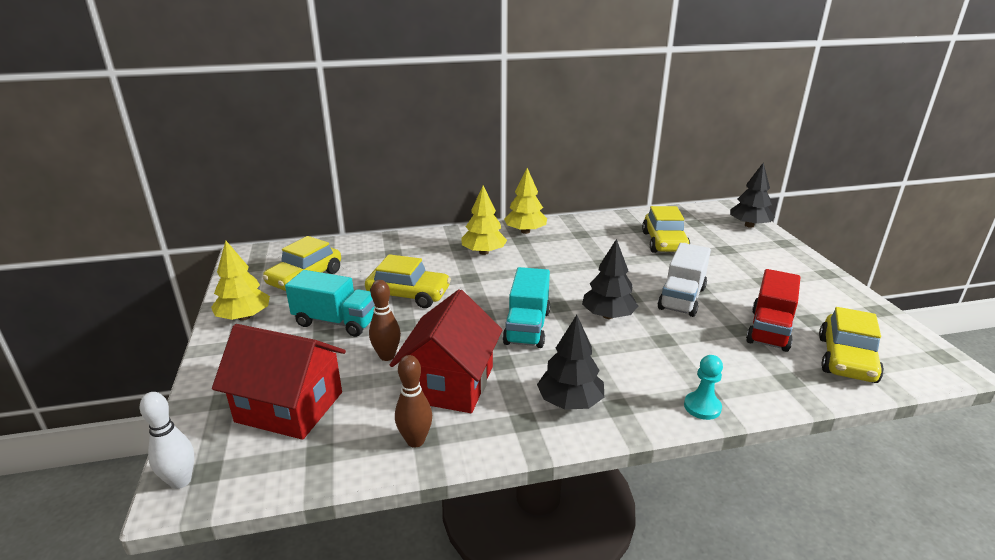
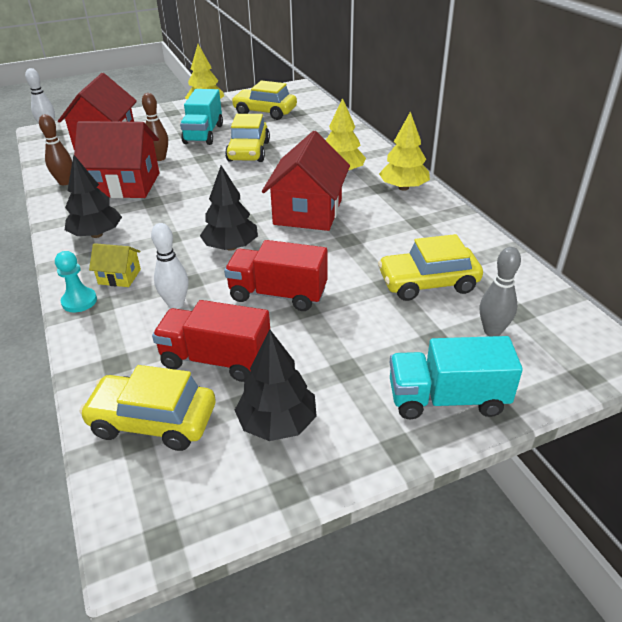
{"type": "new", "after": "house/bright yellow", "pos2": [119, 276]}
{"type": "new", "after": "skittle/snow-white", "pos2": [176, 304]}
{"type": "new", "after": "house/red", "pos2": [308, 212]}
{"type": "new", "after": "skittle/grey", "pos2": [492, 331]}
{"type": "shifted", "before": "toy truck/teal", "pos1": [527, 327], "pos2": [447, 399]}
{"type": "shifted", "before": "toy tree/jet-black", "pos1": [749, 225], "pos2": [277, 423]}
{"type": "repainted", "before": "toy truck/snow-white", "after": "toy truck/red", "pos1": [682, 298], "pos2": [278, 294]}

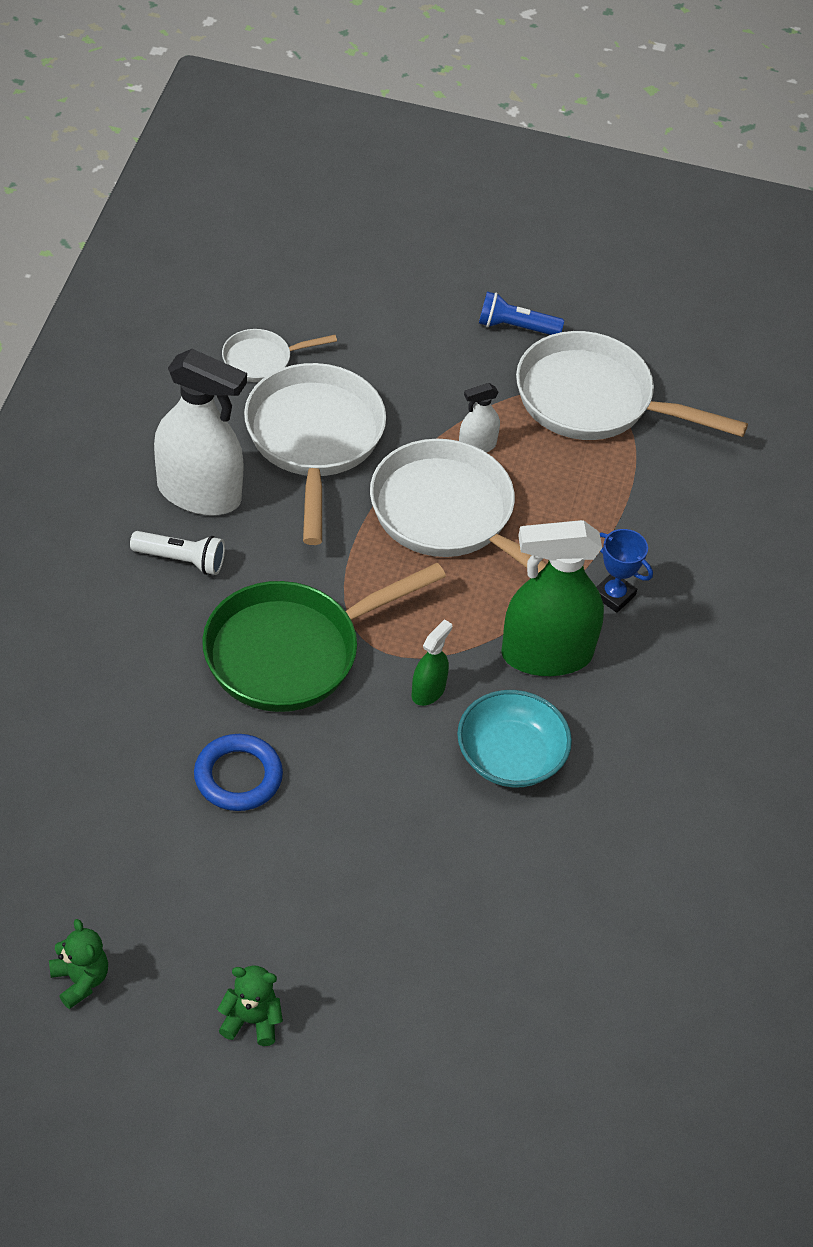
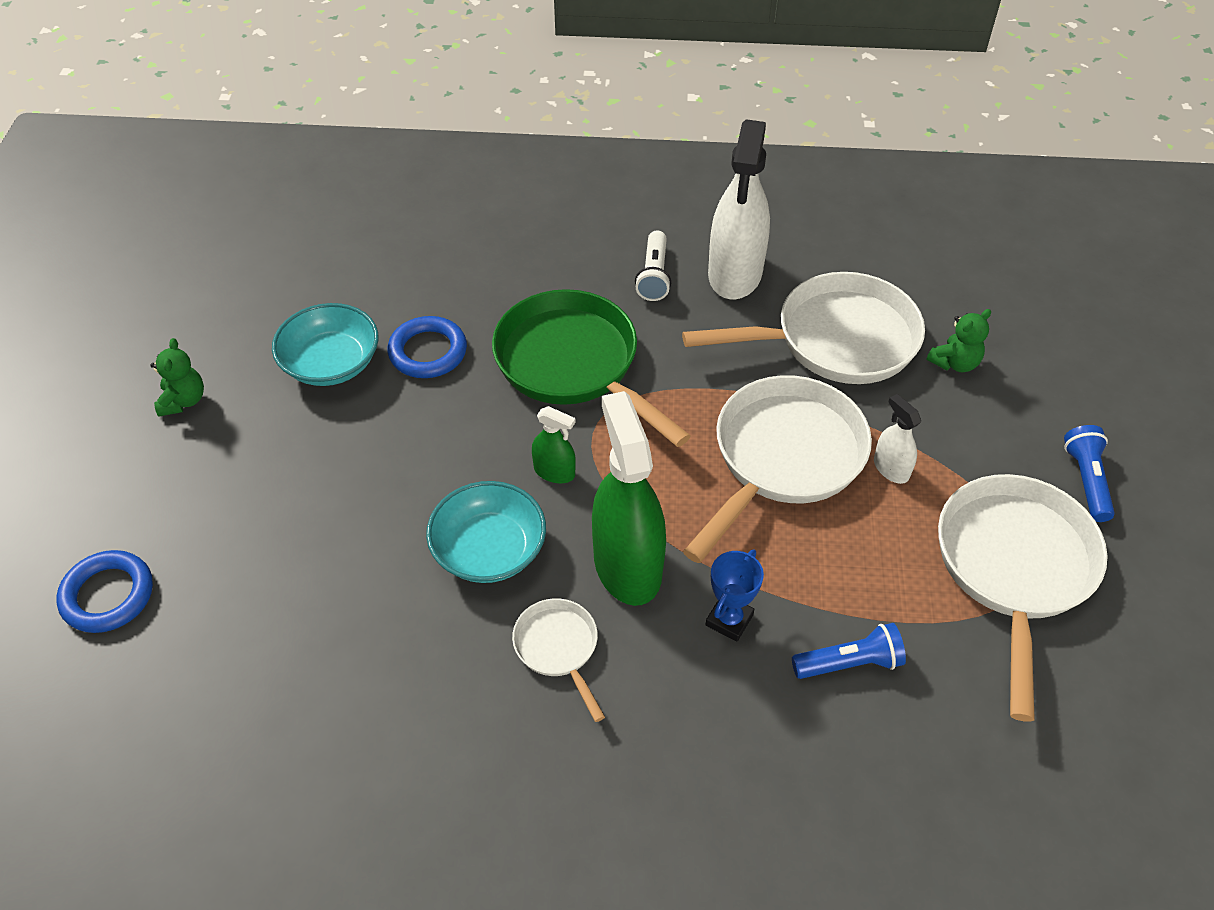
{"type": "new", "after": "torus/cobalt", "pos2": [108, 595]}
{"type": "new", "after": "deep dish/teal", "pos2": [331, 363]}
{"type": "new", "after": "flashlight/cobalt", "pos2": [849, 663]}
{"type": "shifted", "before": "teddy bear/leaf-green", "pos1": [80, 980], "pos2": [955, 363]}
{"type": "shifted", "before": "pan/snow-white", "pos1": [261, 360], "pos2": [558, 648]}

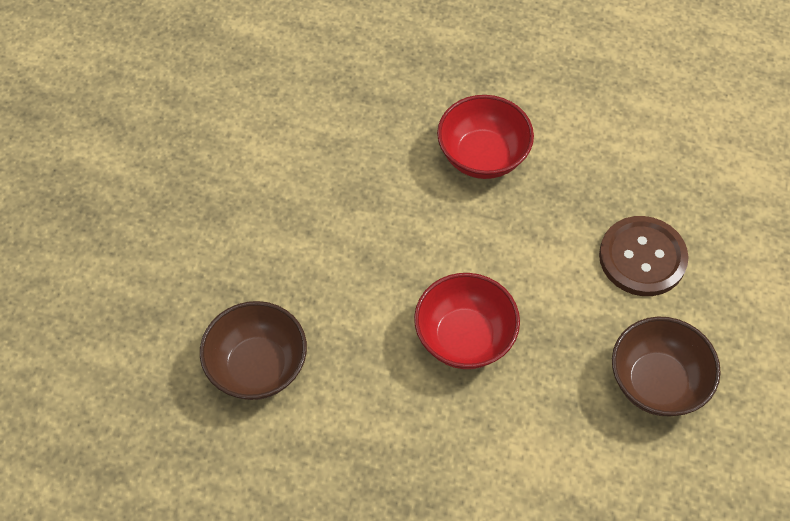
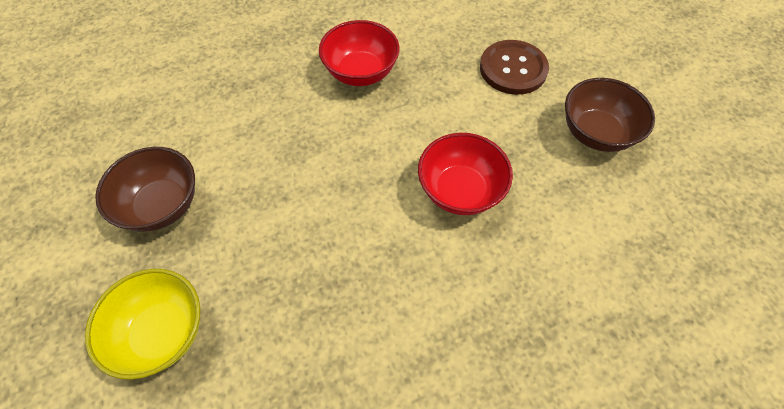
{"type": "new", "after": "deep dish/bright yellow", "pos2": [162, 332]}
{"type": "shifted", "before": "deep dish/russet", "pos1": [257, 367], "pos2": [162, 205]}

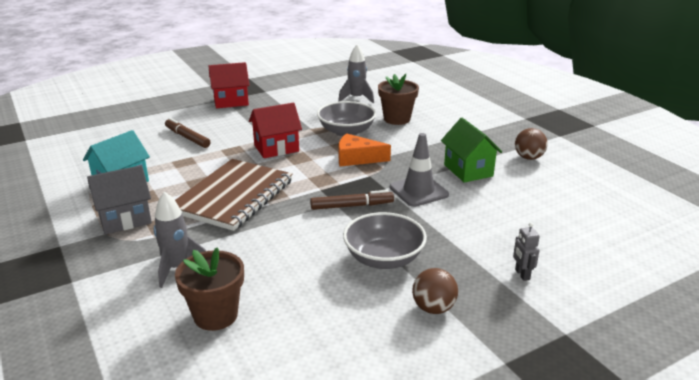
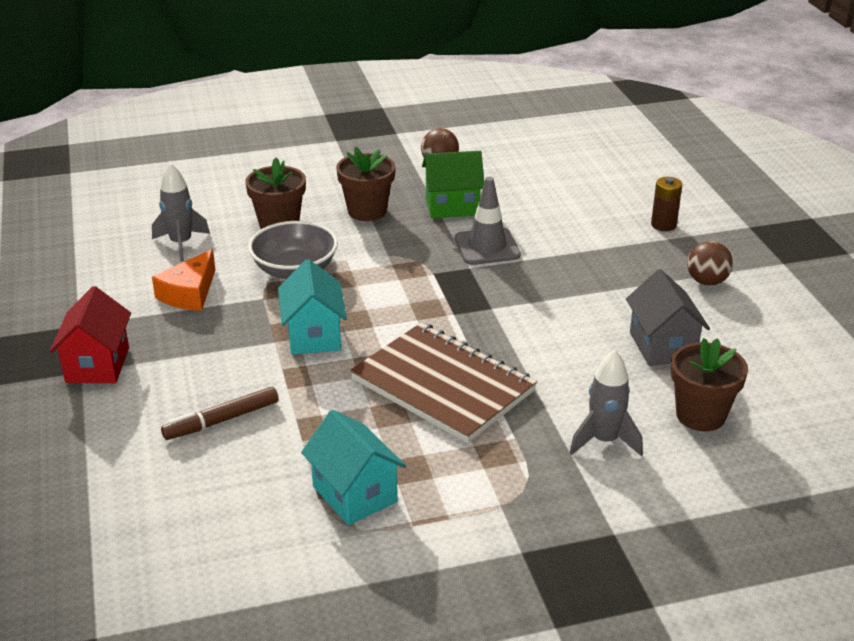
{"type": "gone", "before": "marker pen/russet", "pos1": [351, 206]}
{"type": "gone", "before": "deep dish/grey", "pos1": [383, 258]}
{"type": "new", "after": "plant pot/russet", "pos2": [367, 211]}
{"type": "shifted", "before": "house/grey", "pos1": [125, 219], "pos2": [662, 346]}
{"type": "shifted", "before": "cheese/orange", "pos1": [357, 158], "pos2": [189, 293]}
{"type": "swapped", "before": "robot/grey", "after": "power cell/russet", "pos1": [522, 274], "pos2": [663, 225]}
{"type": "repainted", "before": "house/red", "after": "house/teal", "pos1": [276, 148], "pos2": [313, 335]}

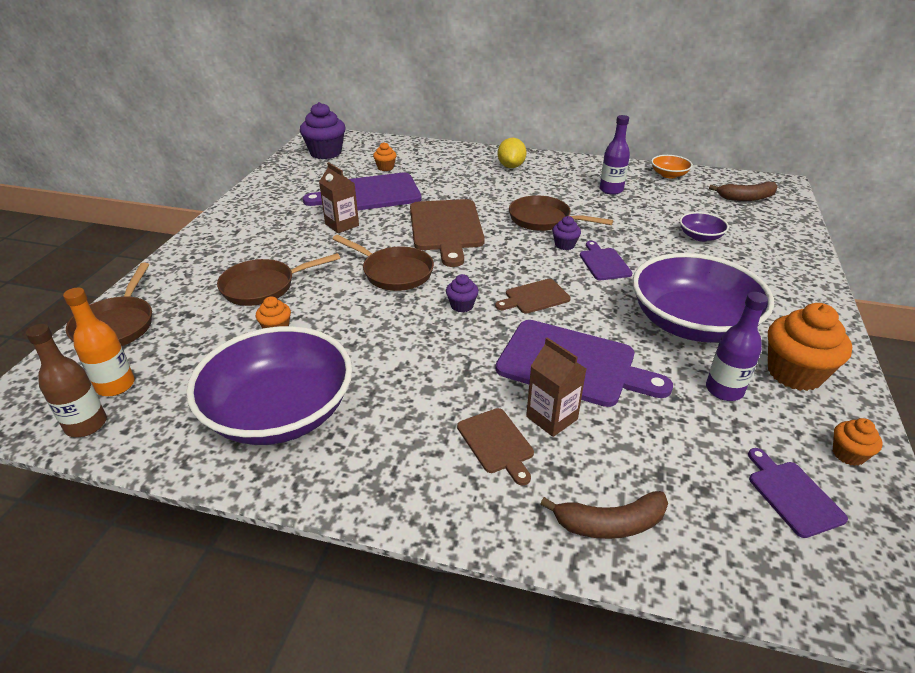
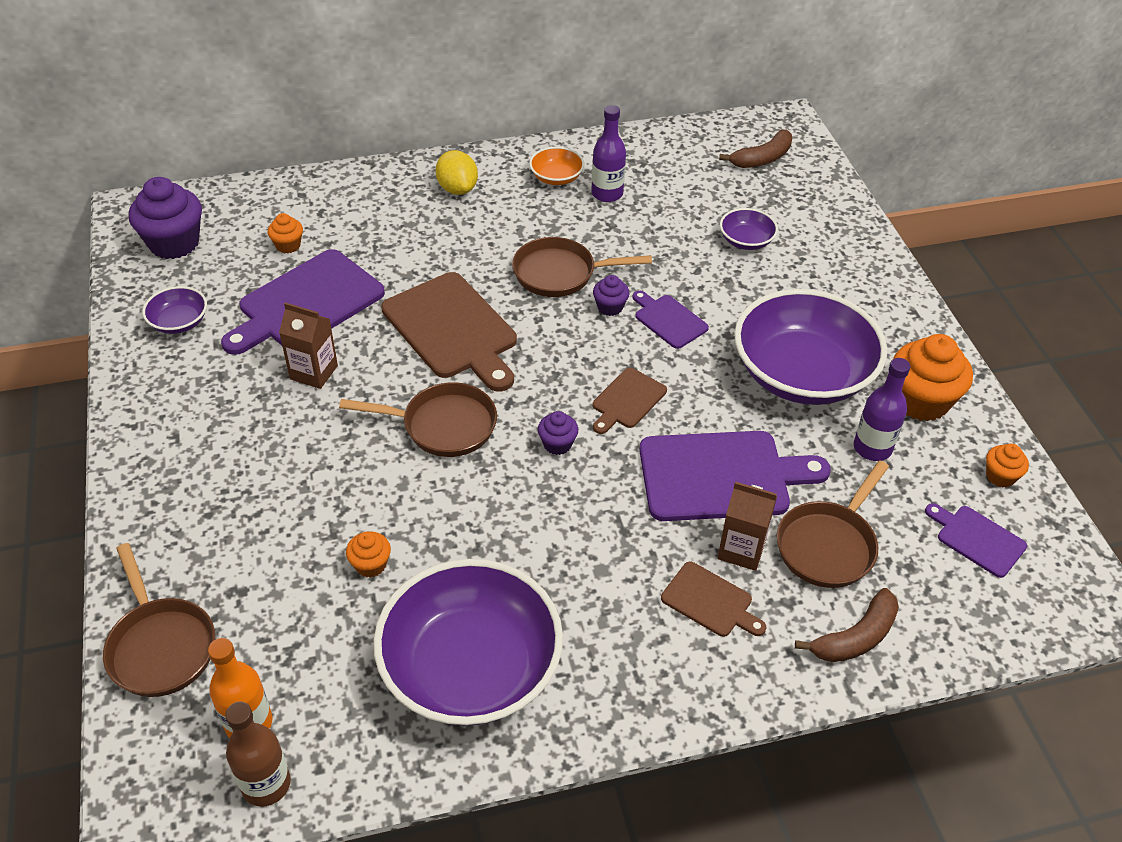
{"type": "new", "after": "deep dish/purple", "pos2": [179, 322]}
{"type": "shifted", "before": "pan/russet", "pos1": [264, 287], "pos2": [828, 545]}
{"type": "shifted", "before": "deep dish/orange", "pos1": [669, 175], "pos2": [556, 177]}

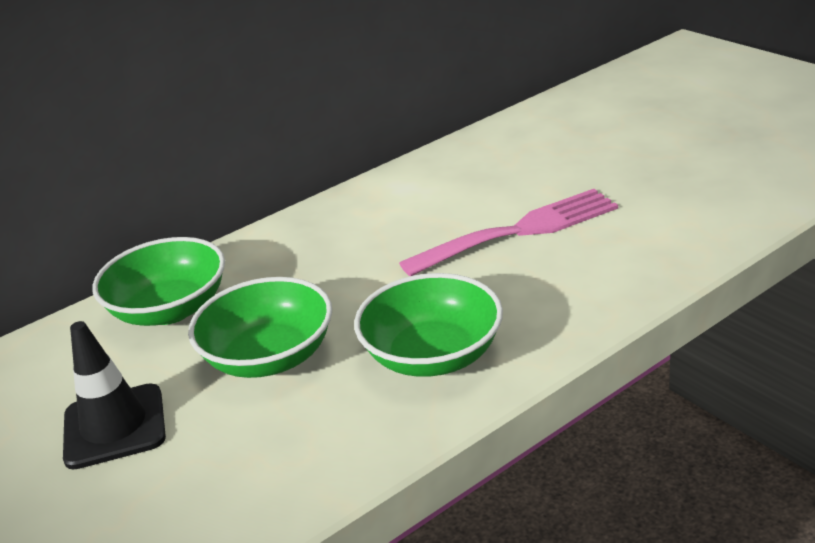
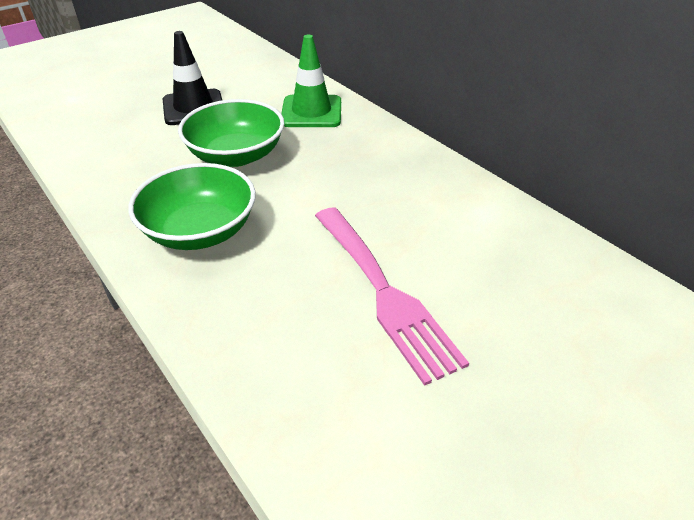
{"type": "swapped", "before": "deep dish/leaf-green", "after": "road cone/leaf-green", "pos1": [170, 309], "pos2": [311, 112]}

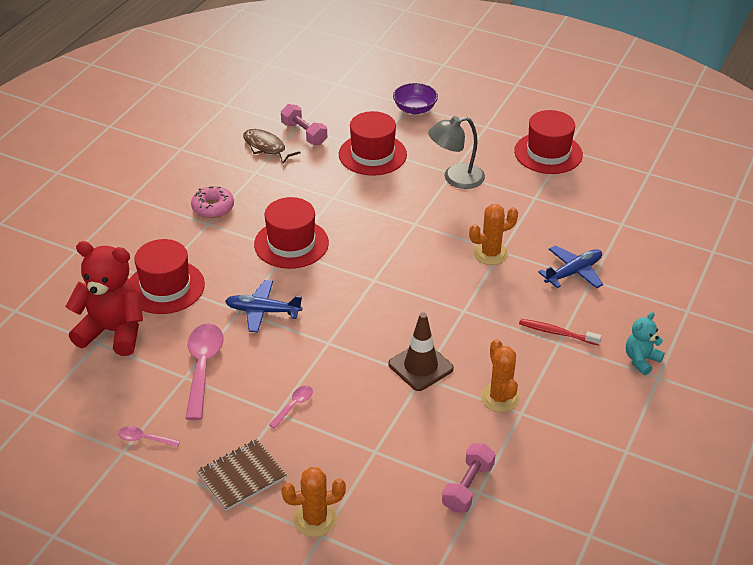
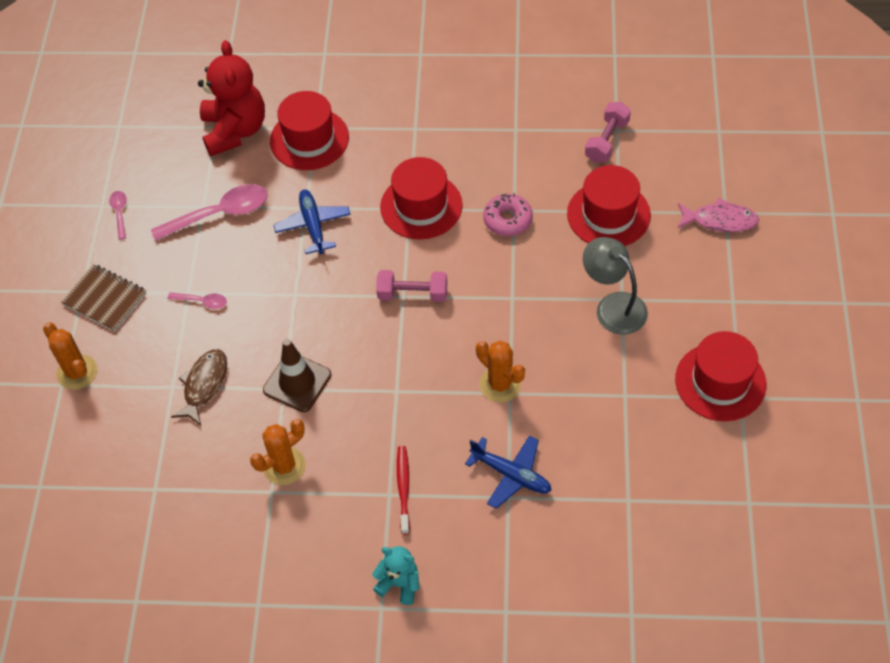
{"type": "shifted", "before": "doughnut/pink", "pos1": [213, 207], "pos2": [507, 219]}
{"type": "shifted", "before": "fish/russet", "pos1": [266, 147], "pos2": [204, 385]}
{"type": "shifted", "before": "free weight/pink", "pos1": [468, 487], "pos2": [412, 294]}
{"type": "swapped", "before": "deep dish/purple", "after": "fish/pink", "pos1": [415, 109], "pos2": [720, 220]}

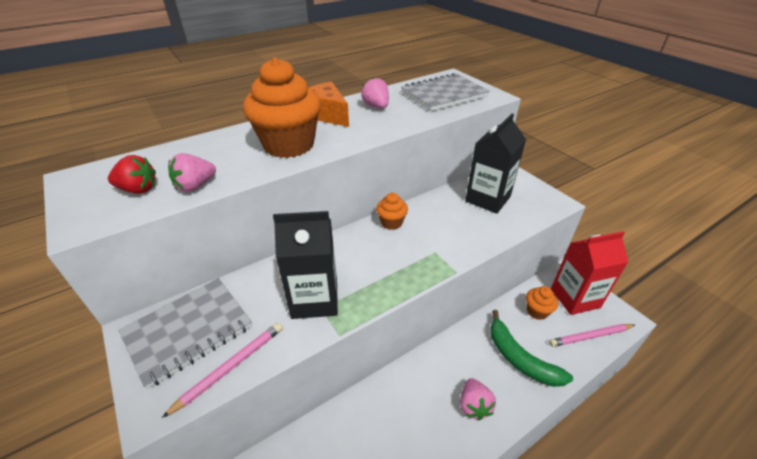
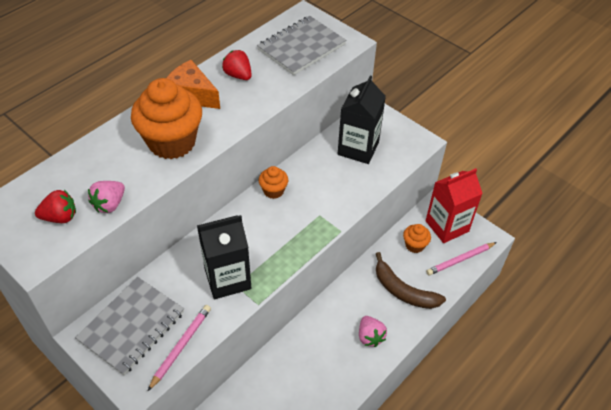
{"type": "repainted", "before": "strawberry/pink", "after": "strawberry/red", "pos1": [376, 106], "pos2": [238, 75]}
{"type": "repainted", "before": "banana fruit/leaf-green", "after": "banana fruit/russet", "pos1": [520, 359], "pos2": [403, 291]}

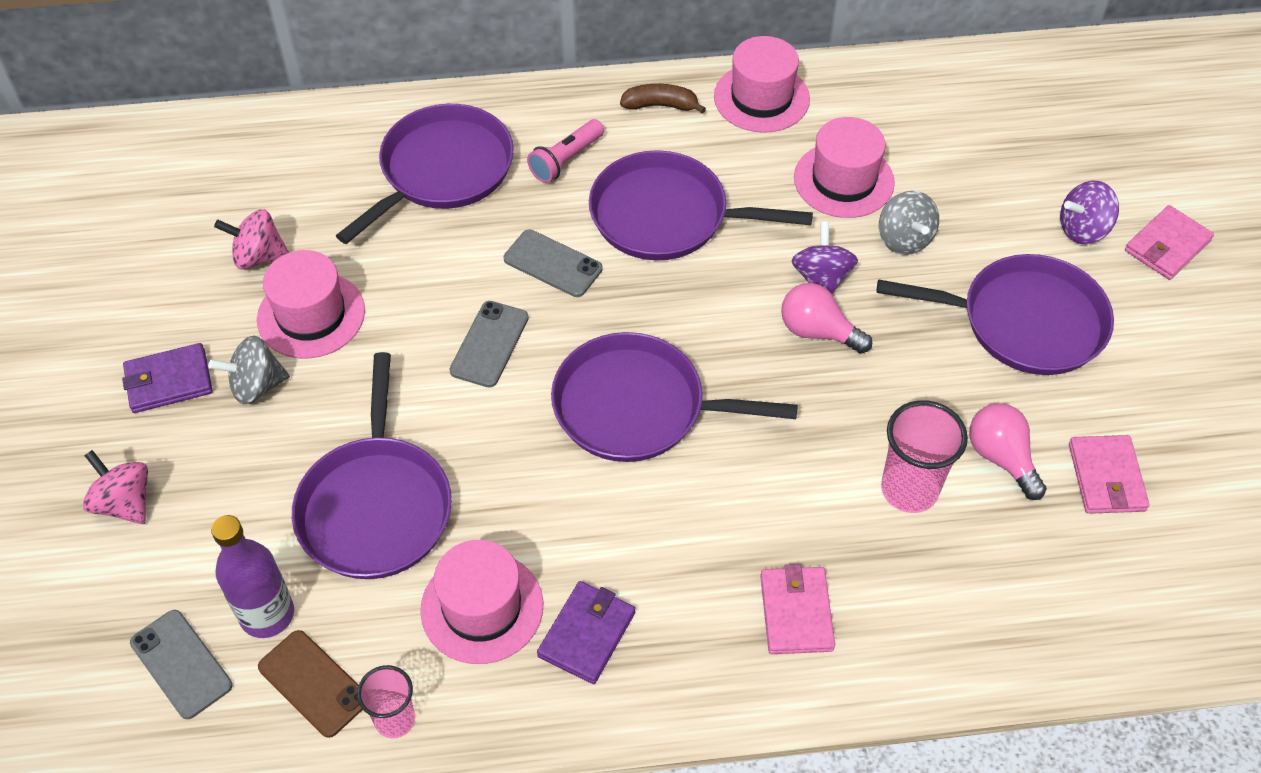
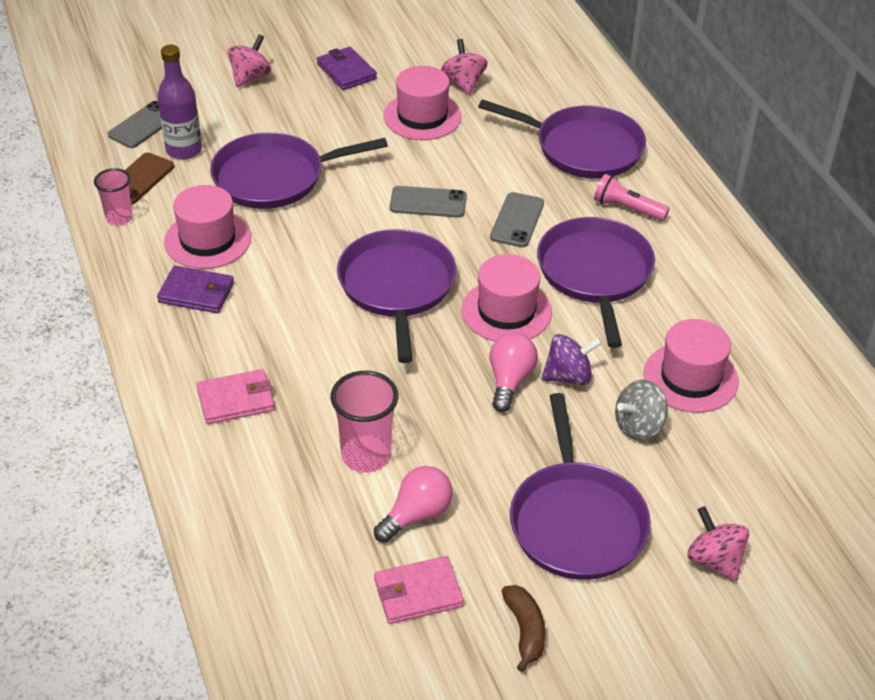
{"type": "gone", "before": "whirligig/grey", "pos1": [256, 386]}
{"type": "gone", "before": "wallet/pink", "pos1": [1167, 246]}
{"type": "shifted", "before": "banana fruit/russet", "pos1": [660, 105], "pos2": [525, 630]}
{"type": "shifted", "before": "hat/pink", "pos1": [761, 98], "pos2": [506, 311]}
{"type": "repainted", "before": "whirligig/purple", "after": "whirligig/pink", "pos1": [1082, 229], "pos2": [714, 560]}

